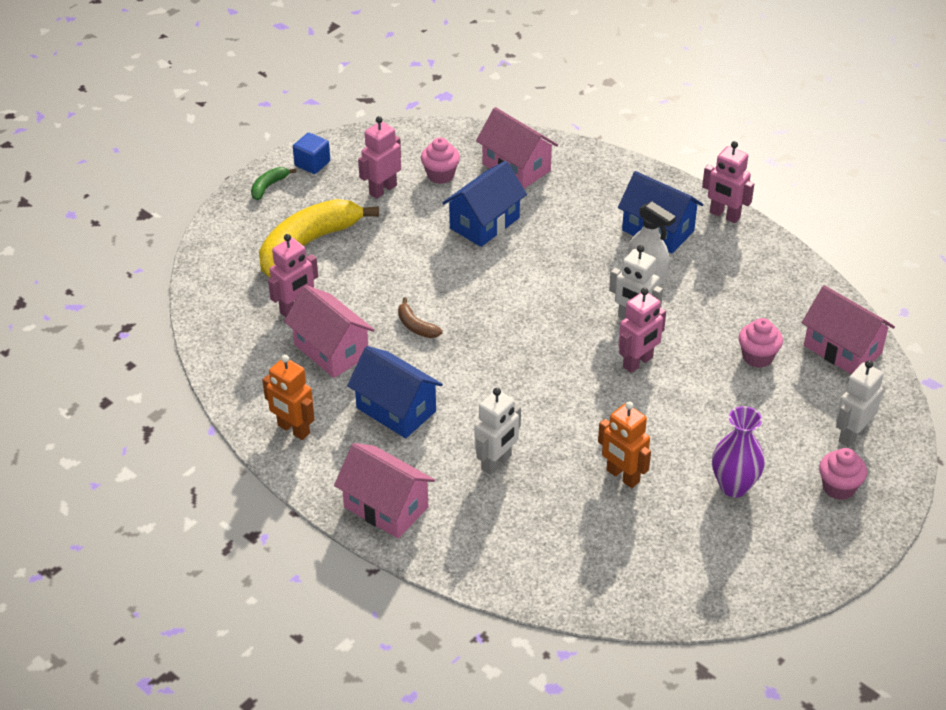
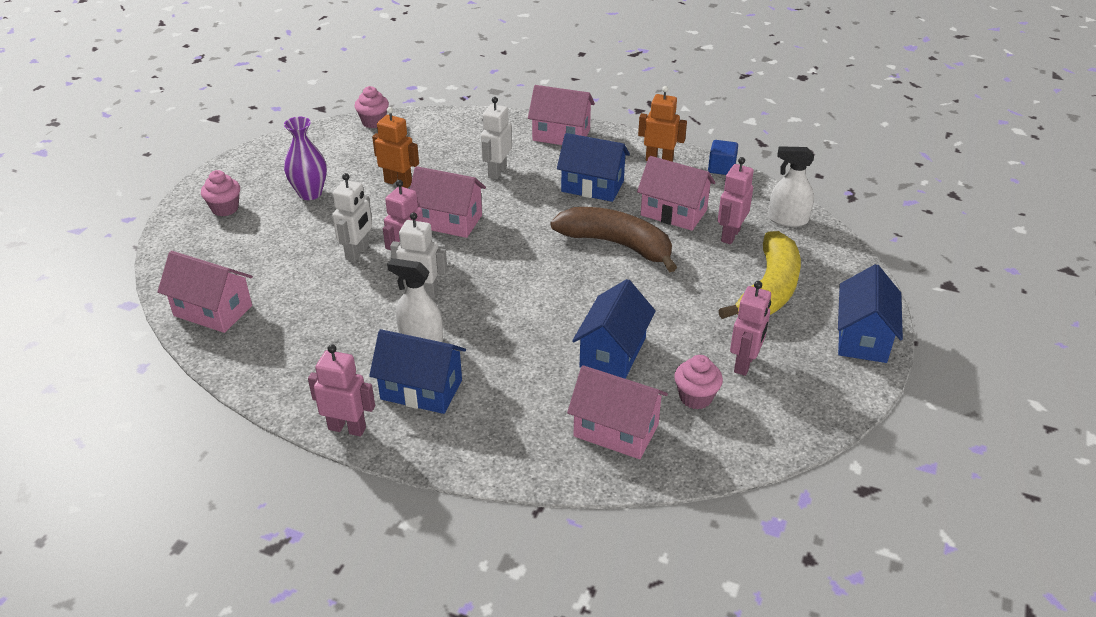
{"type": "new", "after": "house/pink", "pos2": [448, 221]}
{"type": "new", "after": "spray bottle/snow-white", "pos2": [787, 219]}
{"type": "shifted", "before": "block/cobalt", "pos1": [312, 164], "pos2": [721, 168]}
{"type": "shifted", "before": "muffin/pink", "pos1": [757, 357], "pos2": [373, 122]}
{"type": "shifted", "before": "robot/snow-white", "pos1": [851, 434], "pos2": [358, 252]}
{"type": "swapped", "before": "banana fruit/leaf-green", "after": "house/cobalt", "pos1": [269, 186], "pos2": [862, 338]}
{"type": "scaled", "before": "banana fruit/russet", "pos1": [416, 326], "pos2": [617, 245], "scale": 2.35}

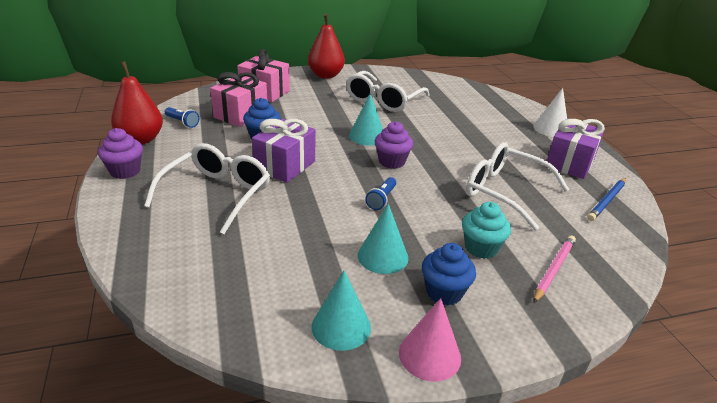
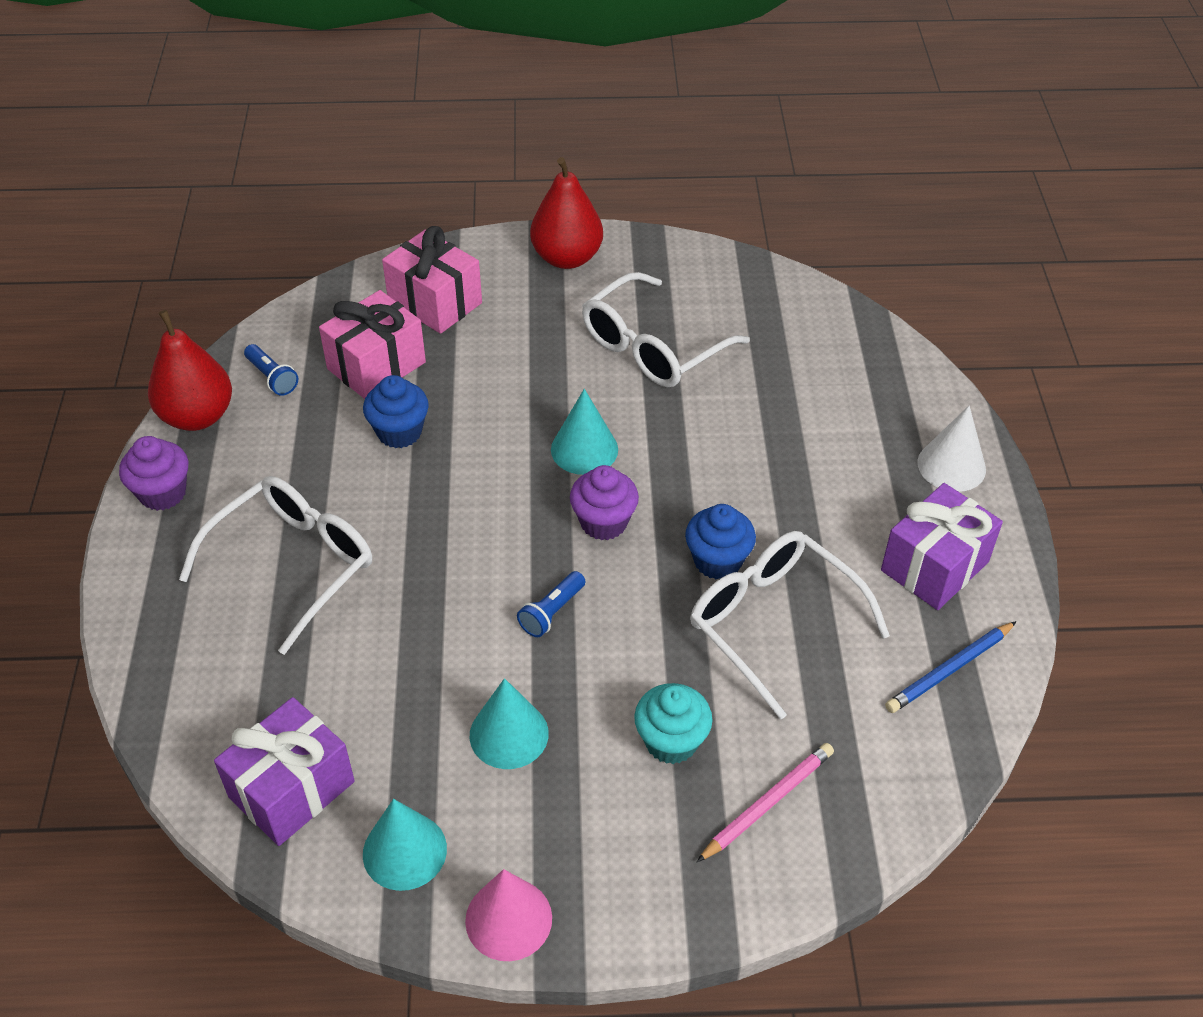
{"type": "shifted", "before": "gift/purple", "pos1": [285, 166], "pos2": [292, 789]}
{"type": "shifted", "before": "muffin/cobalt", "pos1": [444, 292], "pos2": [717, 561]}

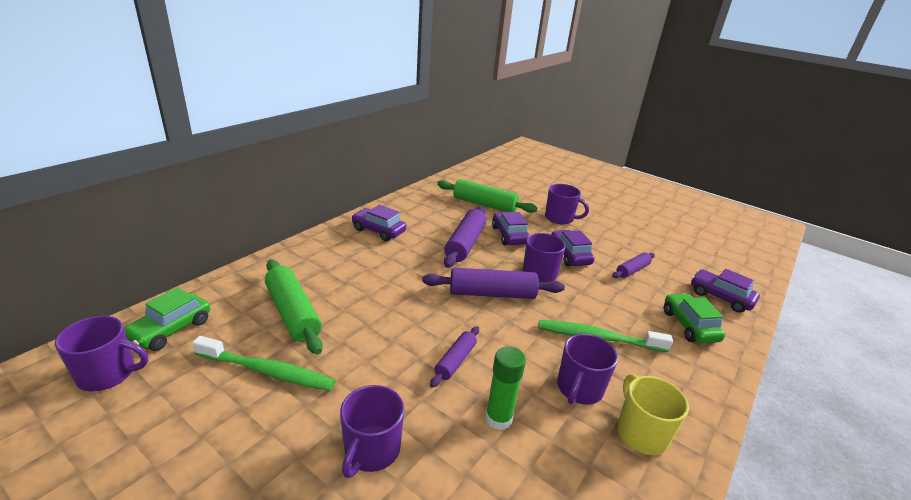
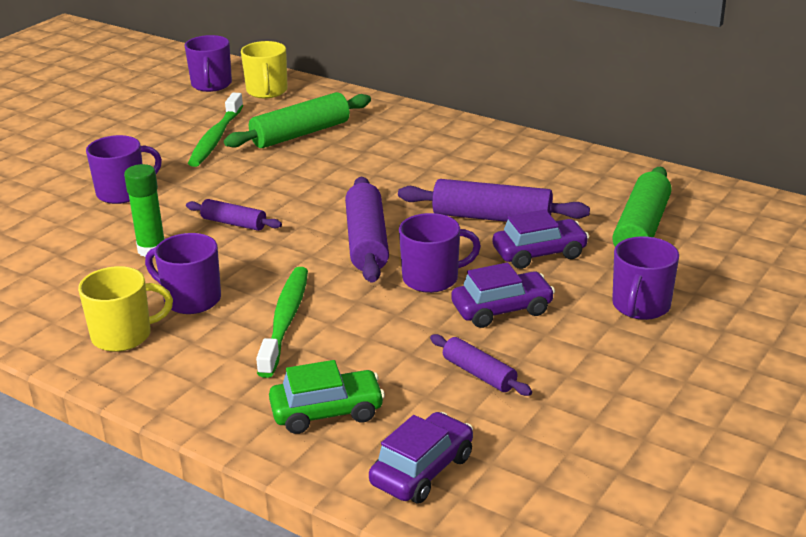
{"type": "gone", "before": "car/purple", "pos1": [378, 231]}
{"type": "swapped", "before": "car/leaf-green", "after": "tea mug/bright yellow", "pos1": [171, 330], "pos2": [267, 91]}
{"type": "rotated", "before": "tea mug/purple", "pos1": [371, 450], "pos2": [123, 193], "turn": 135}

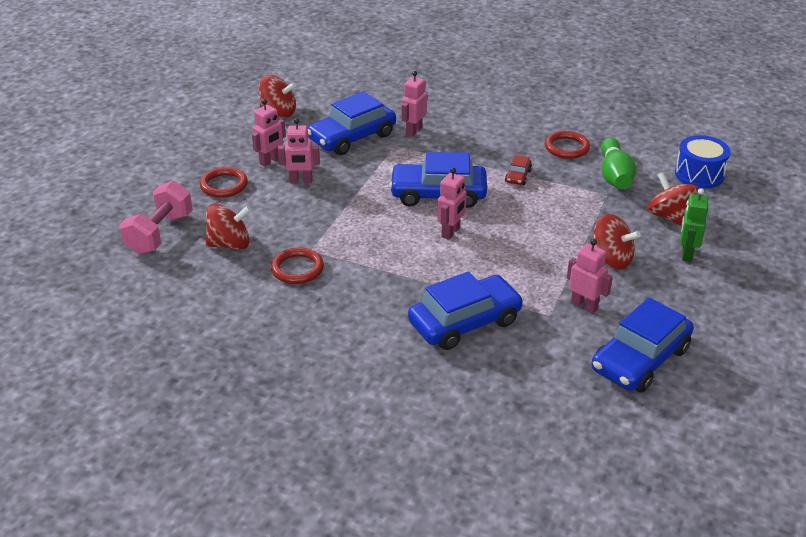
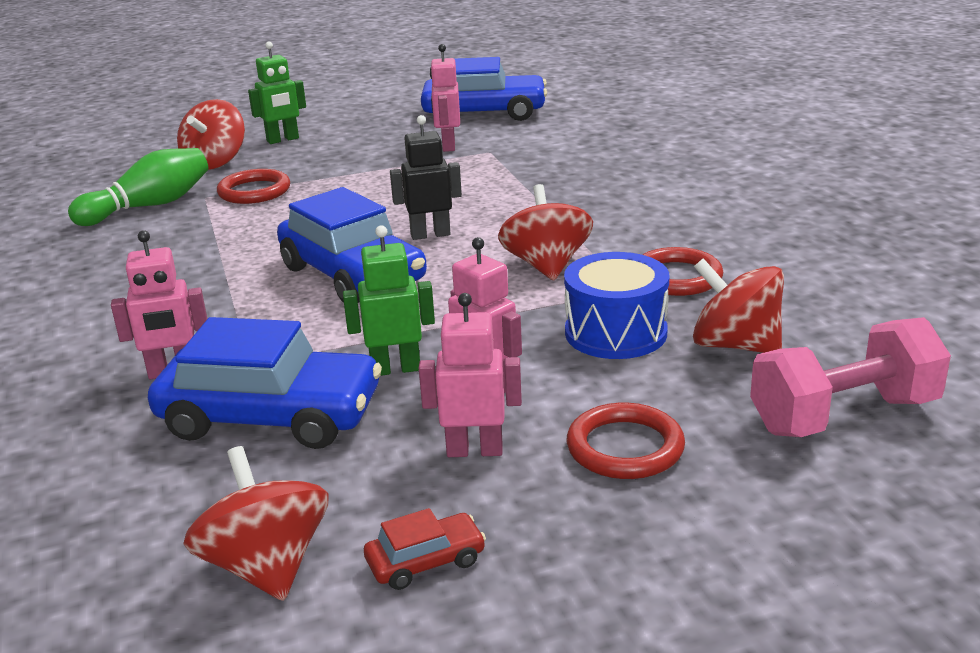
{"type": "gone", "before": "car/cobalt", "pos1": [465, 322]}
{"type": "new", "after": "robot/leaf-green", "pos2": [395, 369]}
{"type": "shifted", "before": "car/red", "pos1": [518, 176], "pos2": [425, 561]}
{"type": "shifted", "before": "torus/red", "pos1": [566, 147], "pos2": [254, 191]}
{"type": "shifted", "before": "whirligig/red", "pos1": [611, 259], "pos2": [546, 266]}
{"type": "shifted", "before": "snare drum/cobalt", "pos1": [699, 174], "pos2": [615, 333]}
{"type": "repainted", "before": "robot/pink", "after": "robot/jet-black", "pos1": [451, 232], "pos2": [430, 234]}

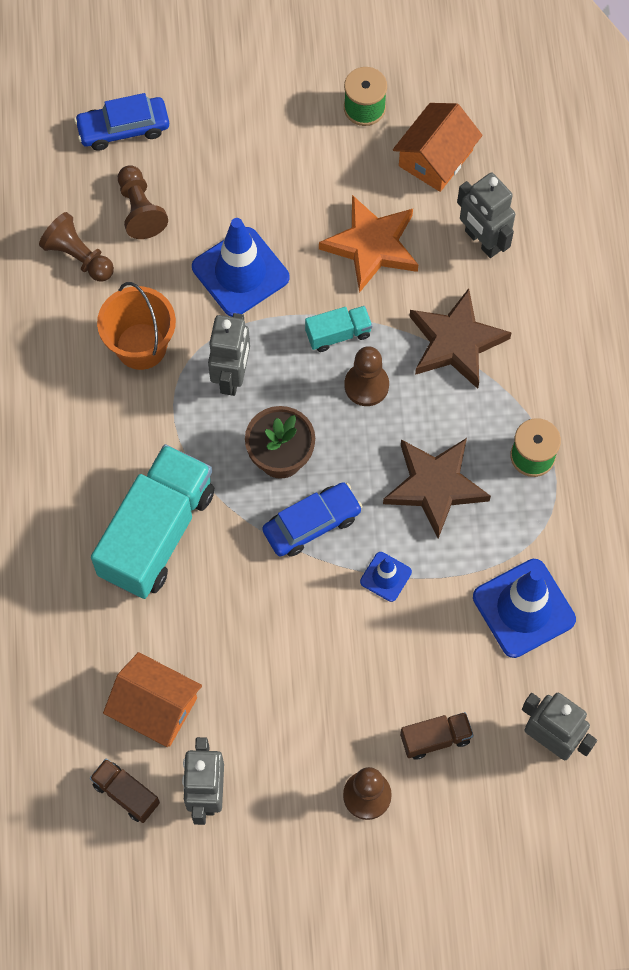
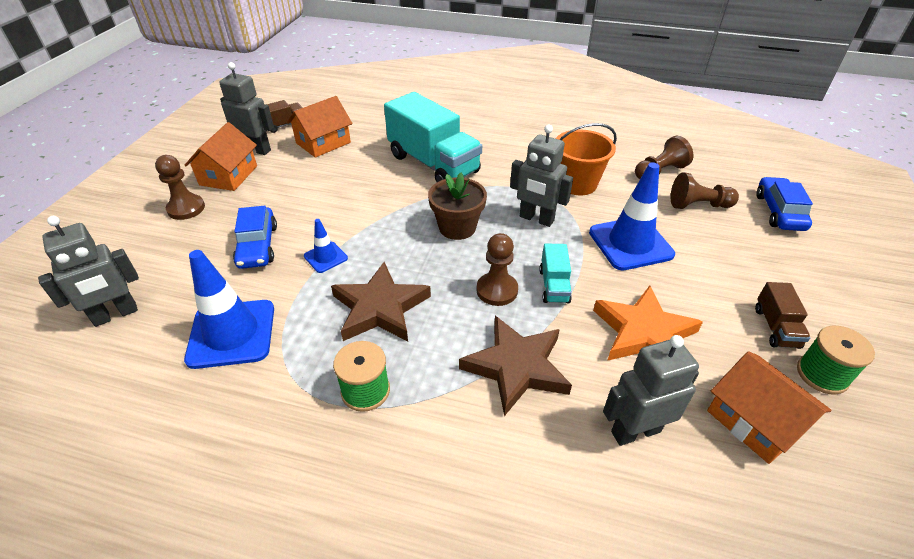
{"type": "new", "after": "house/orange", "pos2": [228, 175]}
{"type": "shifted", "before": "car/cobalt", "pos1": [312, 524], "pos2": [257, 246]}
{"type": "shifted", "before": "toy truck/russet", "pos1": [435, 738], "pos2": [776, 327]}

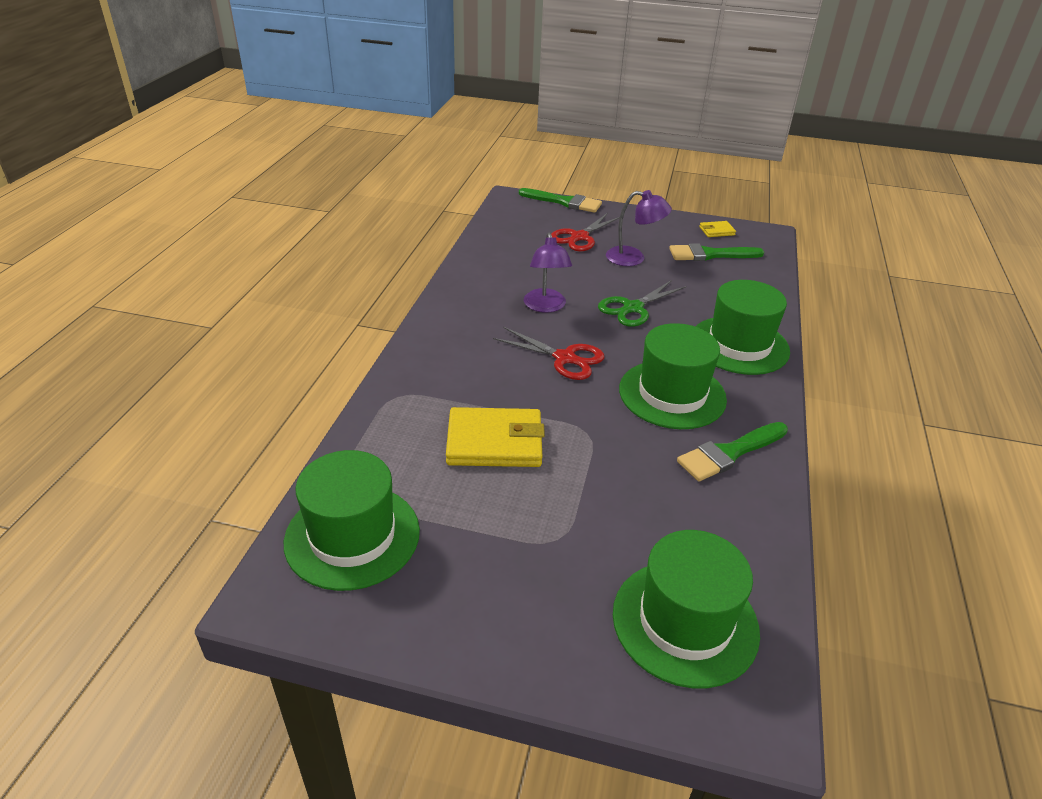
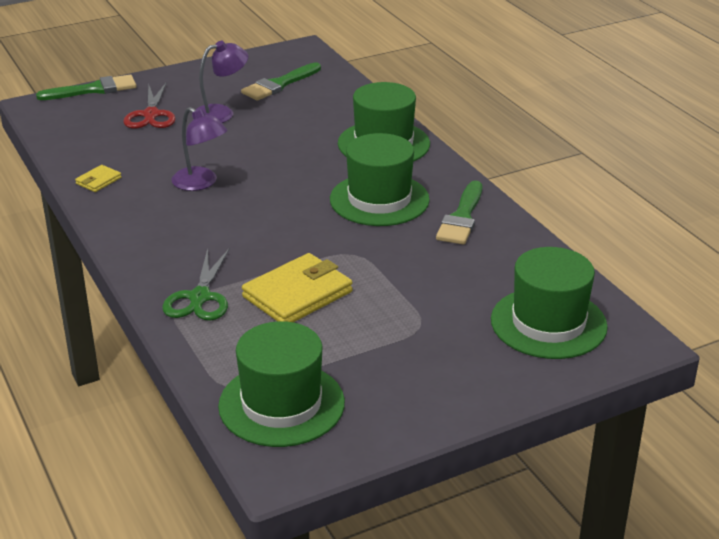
{"type": "gone", "before": "scissors/red", "pos1": [564, 358]}
{"type": "shifted", "before": "scissors/leaf-green", "pos1": [633, 308], "pos2": [200, 297]}
{"type": "shifted", "before": "wallet/bright yellow", "pos1": [717, 231], "pos2": [98, 181]}

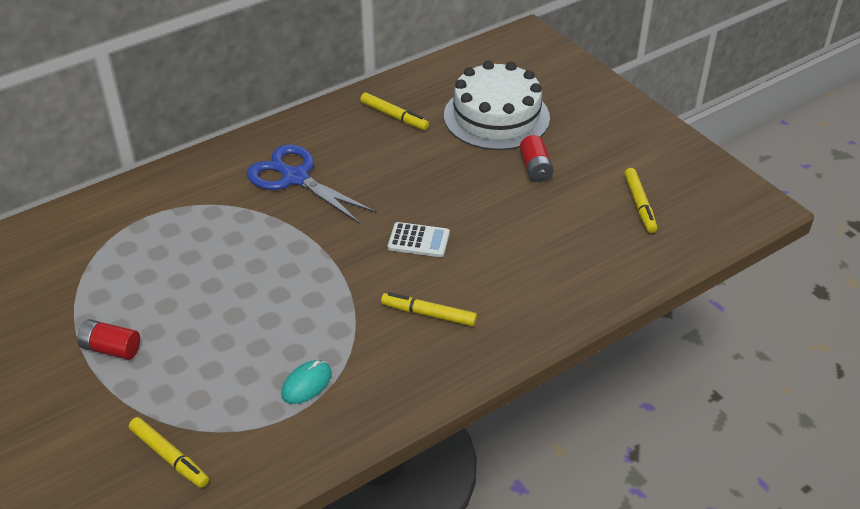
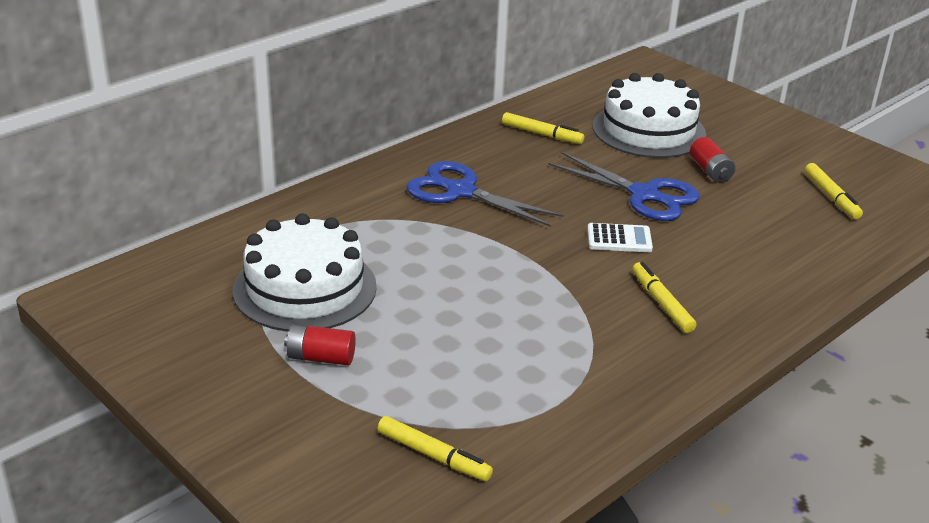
{"type": "gone", "before": "PC mouse/teal", "pos1": [306, 384]}
{"type": "new", "after": "gateau/snow-white", "pos2": [305, 288]}
{"type": "new", "after": "scissors/cobalt", "pos2": [645, 195]}
{"type": "rotated", "before": "marker pen/bright yellow", "pos1": [429, 314], "pos2": [661, 303], "turn": 60}

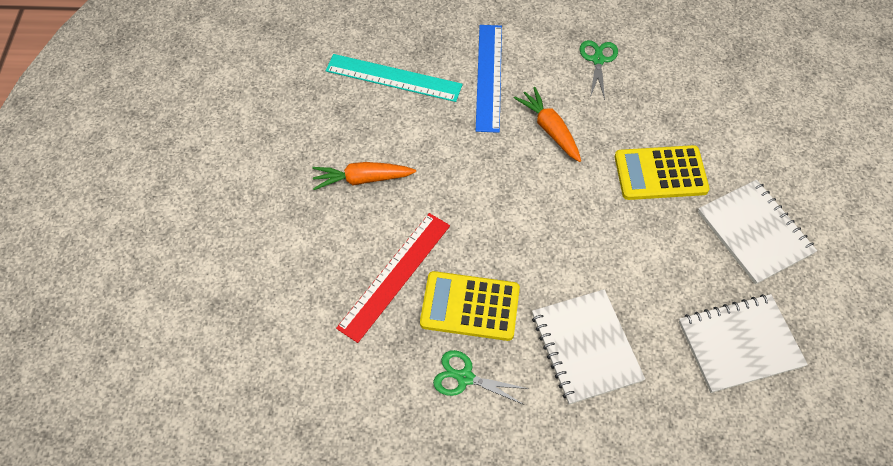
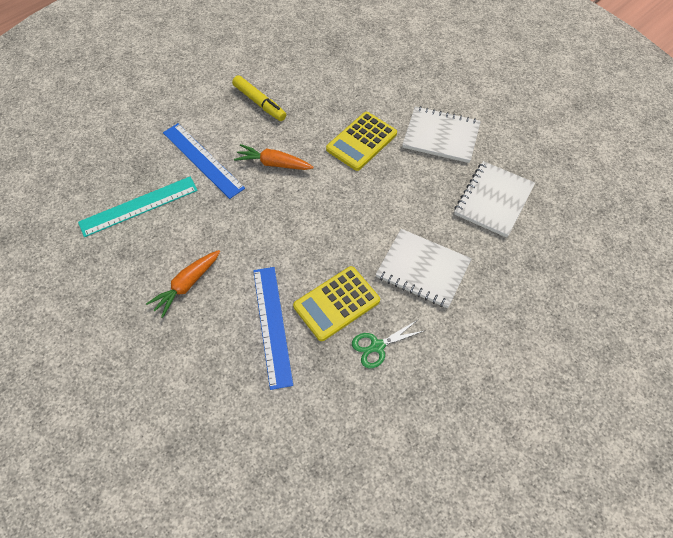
{"type": "swapped", "before": "scissors/leaf-green", "after": "marker pen/bright yellow", "pos1": [598, 60], "pos2": [259, 103]}
{"type": "repainted", "before": "ruler/red", "after": "ruler/cobalt", "pos1": [395, 275], "pos2": [272, 325]}

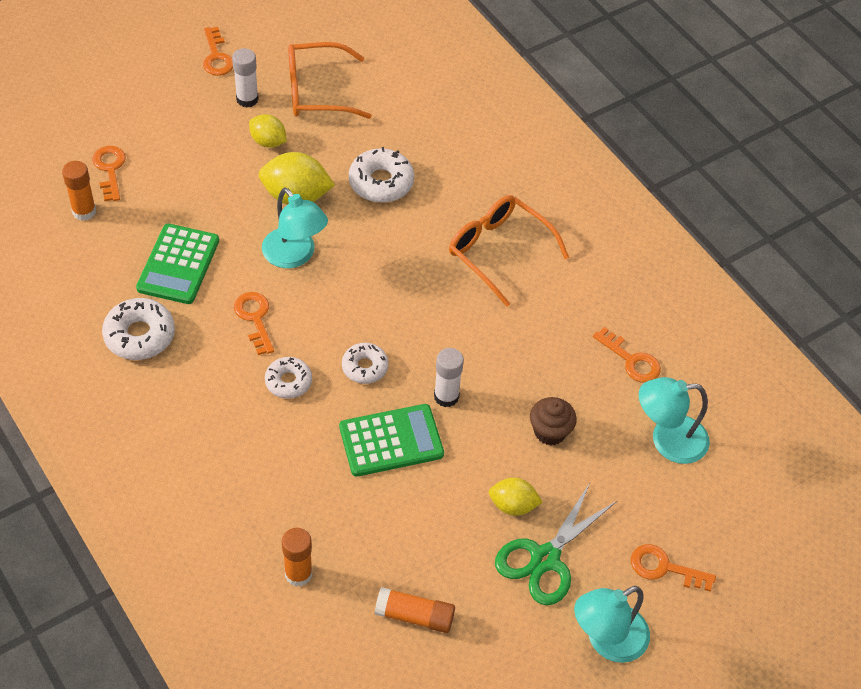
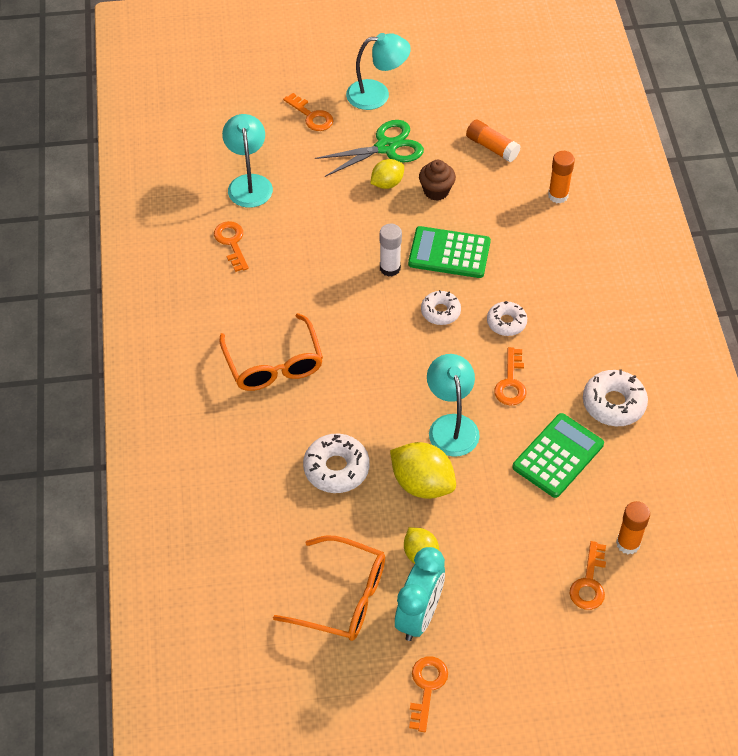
{"type": "shifted", "before": "muffin/russet", "pos1": [550, 432], "pos2": [436, 191]}
{"type": "swapped", "before": "stick of glue/snow-white", "after": "clock/teal", "pos1": [247, 99], "pos2": [418, 616]}
{"type": "rotated", "before": "toy lemon/bright yellow", "pos1": [513, 505], "pos2": [387, 183], "turn": -75}
{"type": "rotated", "before": "lamp/teal", "pos1": [667, 440], "pos2": [249, 183], "turn": -120}

